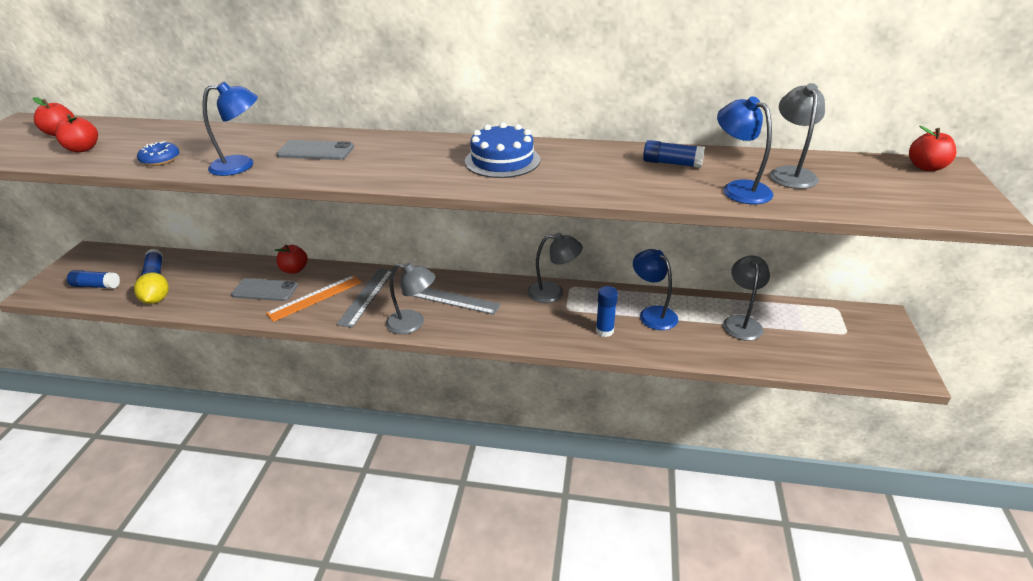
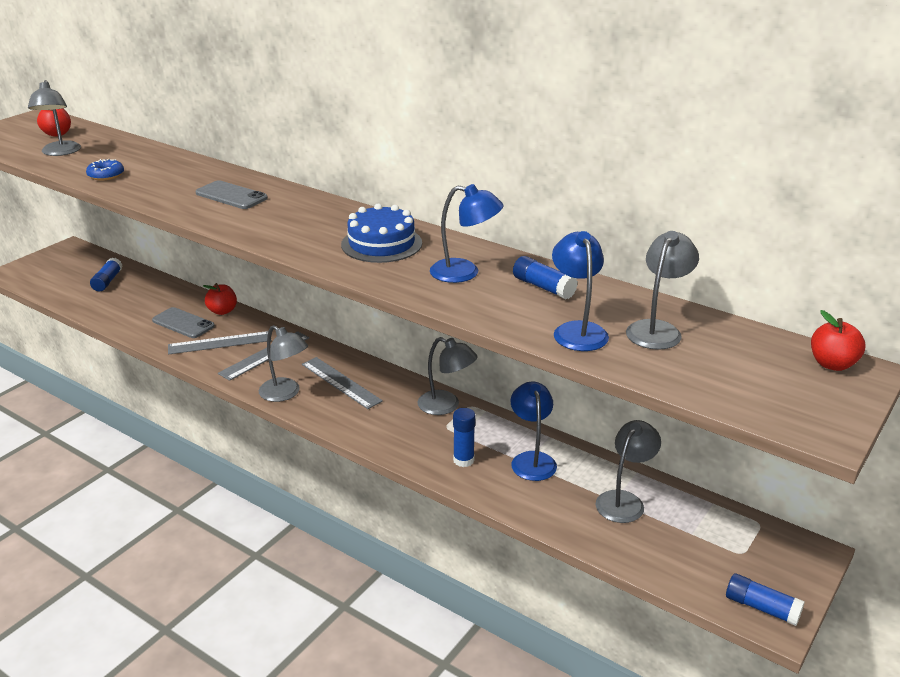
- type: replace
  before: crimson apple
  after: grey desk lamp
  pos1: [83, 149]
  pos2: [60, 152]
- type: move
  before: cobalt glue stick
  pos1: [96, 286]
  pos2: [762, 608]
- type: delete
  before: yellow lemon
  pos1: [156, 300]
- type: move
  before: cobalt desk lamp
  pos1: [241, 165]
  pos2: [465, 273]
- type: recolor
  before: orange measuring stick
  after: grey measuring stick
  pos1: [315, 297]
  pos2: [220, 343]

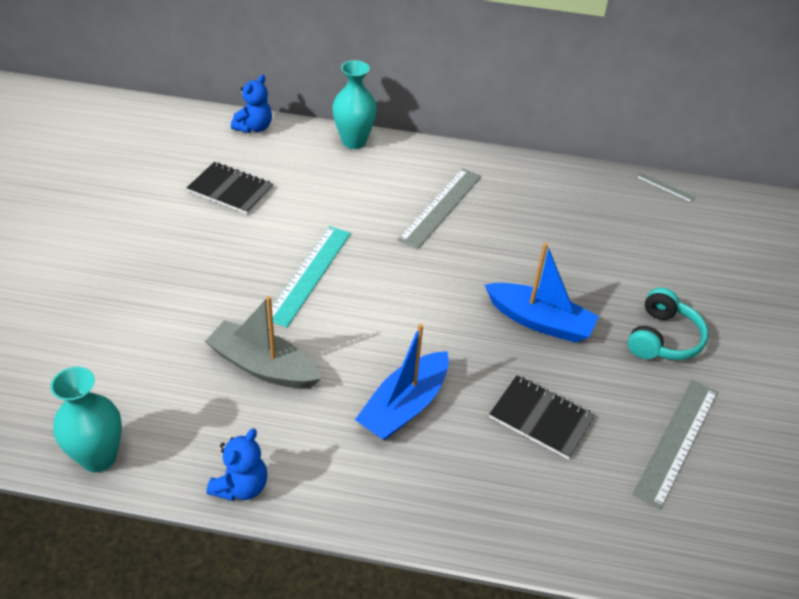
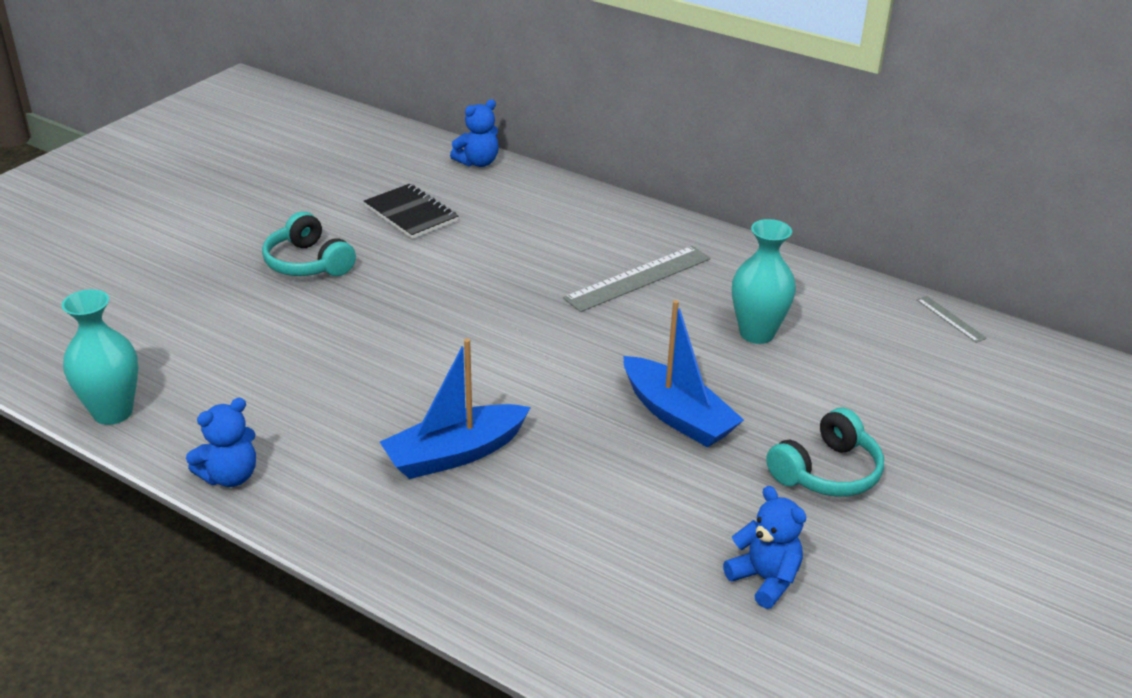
- type: delete
  before: grey sailboat
  pos1: [263, 366]
- type: delete
  before: teal measuring stick
  pos1: [309, 274]
- type: move
  before: teal tall vase
  pos1: [354, 141]
  pos2: [757, 333]
- type: delete
  before: black exercise book
  pos1: [541, 418]
- type: replace
  before: grey measuring stick
  after: cobalt stuffed bear
  pos1: [676, 441]
  pos2: [765, 579]
- type: insert
  after: teal headset
  pos2: [308, 263]

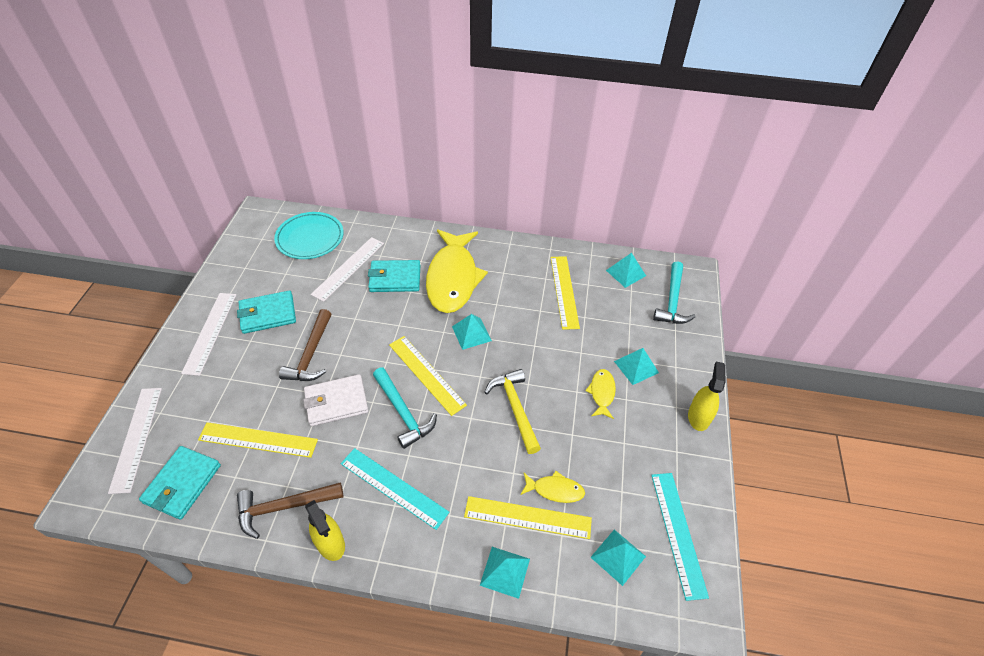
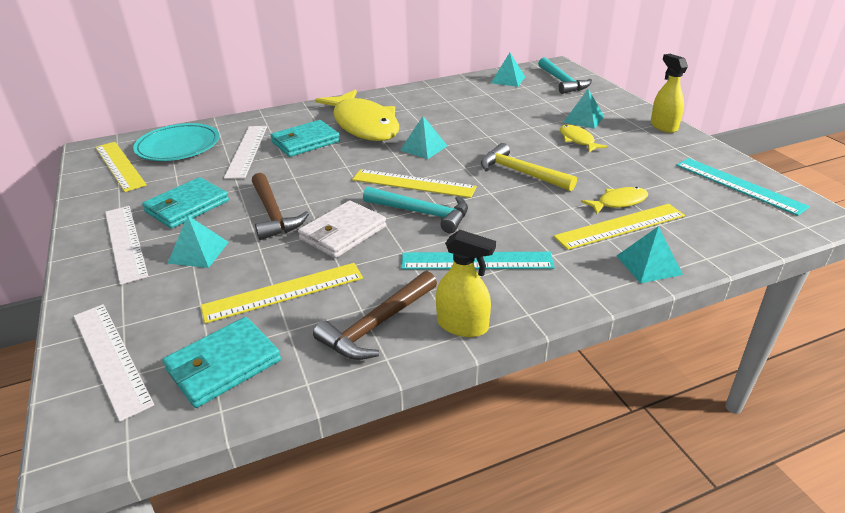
- type: rotate
  before: teal wallet
  pos1: [182, 484]
  pos2: [223, 365]
  turn: 60
- type: move
  before: yellow measuring stick
  pos1: [564, 291]
  pos2: [119, 165]
- type: move
  before: teal solid pyramid
  pos1: [618, 556]
  pos2: [198, 252]

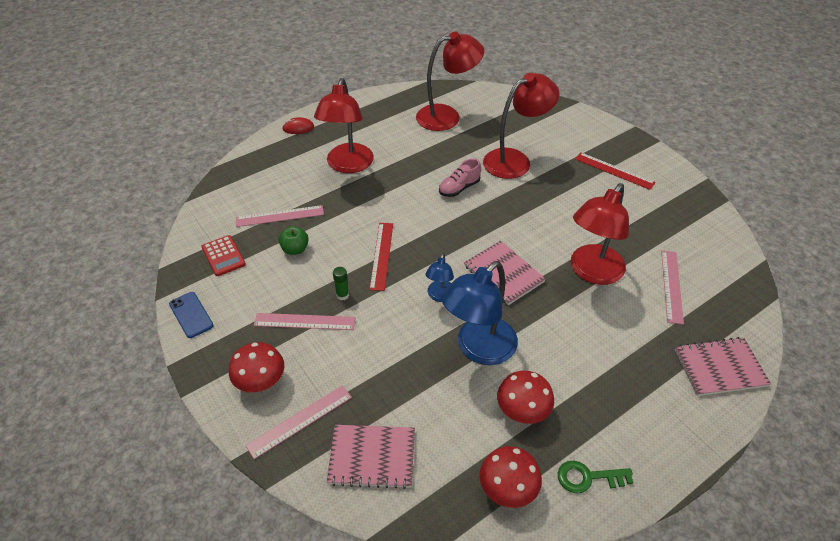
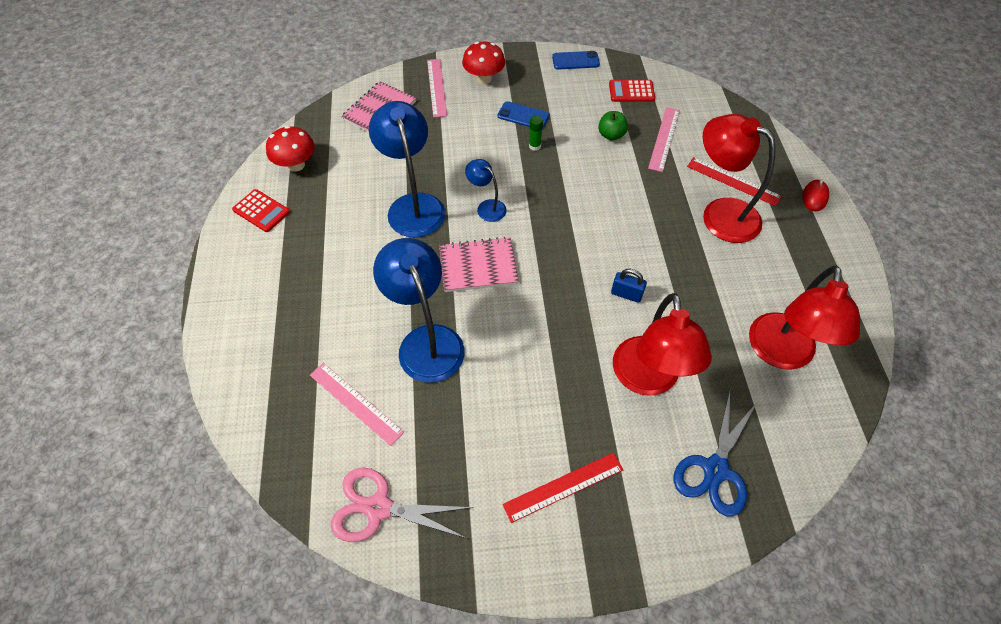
- type: replace
  before: pink measuring stick
  after: cobalt mobile phone
  pos1: [304, 321]
  pos2: [523, 116]
- type: move
  before: crimson measuring stick
  pos1: [382, 255]
  pos2: [733, 181]
- type: replace
  before: pink shoe
  after: cobalt lock
  pos1: [459, 188]
  pos2: [626, 294]
- type: delete
  before: crimson fungus
  pos1: [522, 411]
- type: replace
  before: green key
  after: crimson calculator
  pos1: [588, 477]
  pos2: [261, 211]
- type: recolor
  before: crimson desk lamp
  after: cobalt desk lamp
  pos1: [592, 272]
  pos2: [426, 341]
- type: delete
  before: pink exercise book
  pos1: [719, 368]
- type: insert
  after: pink pair of scissors
  pos2: [378, 508]
- type: insert
  after: cobalt pair of scissors
  pos2: [715, 469]

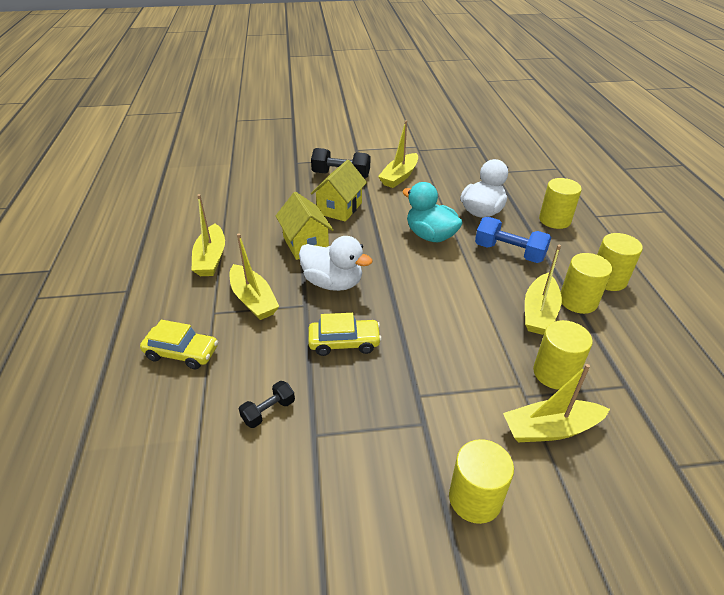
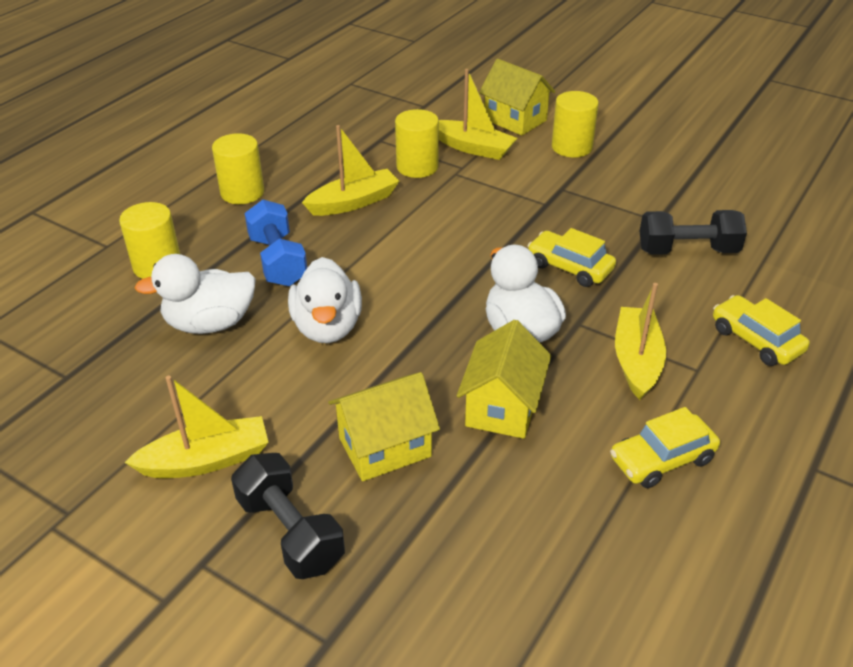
- type: replace
  before: yellow sailboat
  after: yellow automobile
  pos1: [211, 258]
  pos2: [662, 459]
- type: resize
  before: black dumbbell
  pos1: [268, 411]
  pos2: [687, 250]
  scale: 1.74
- type: recolor
  before: teal duck
  after: pure white duck
  pos1: [430, 236]
  pos2: [327, 327]
- type: delete
  before: yellow cylinder shape
  pos1: [578, 301]
- type: insert
  after: yellow toy house
  pos2: [515, 120]

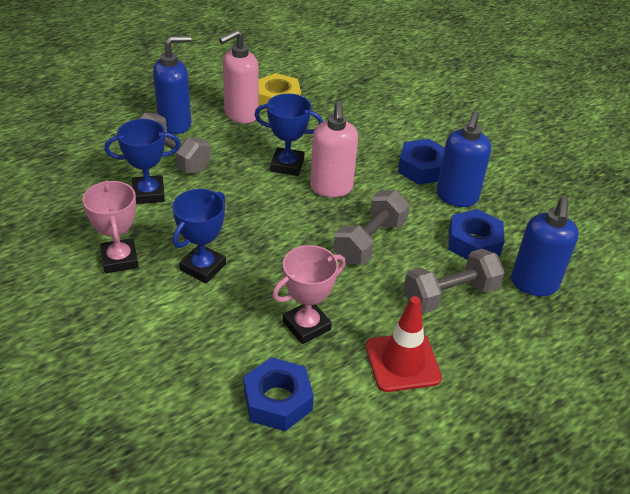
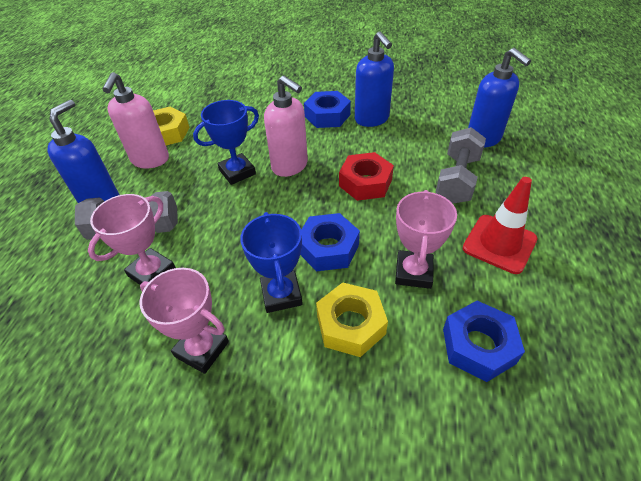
- type: recolor
  before: cobalt award cup
  after: pink award cup
  pos1: [148, 193]
  pos2: [152, 272]
- type: replace
  before: grey dumbbell
  after: crimson hex nut
  pos1: [370, 241]
  pos2: [365, 182]
- type: move
  before: cobalt hex nut
  pos1: [473, 242]
  pos2: [328, 248]
- type: insert
  after: yellow hex nut
  pos2: [350, 324]

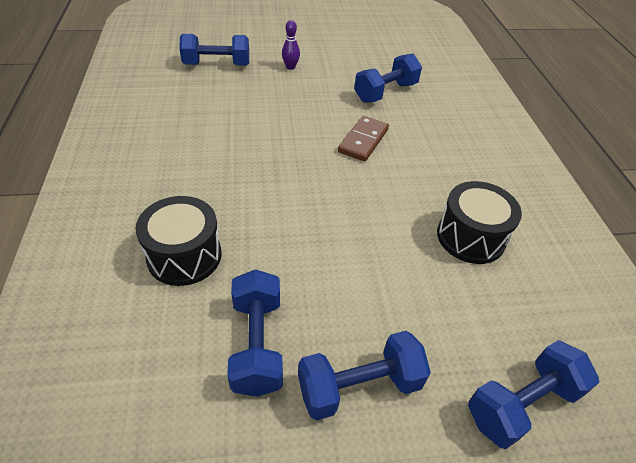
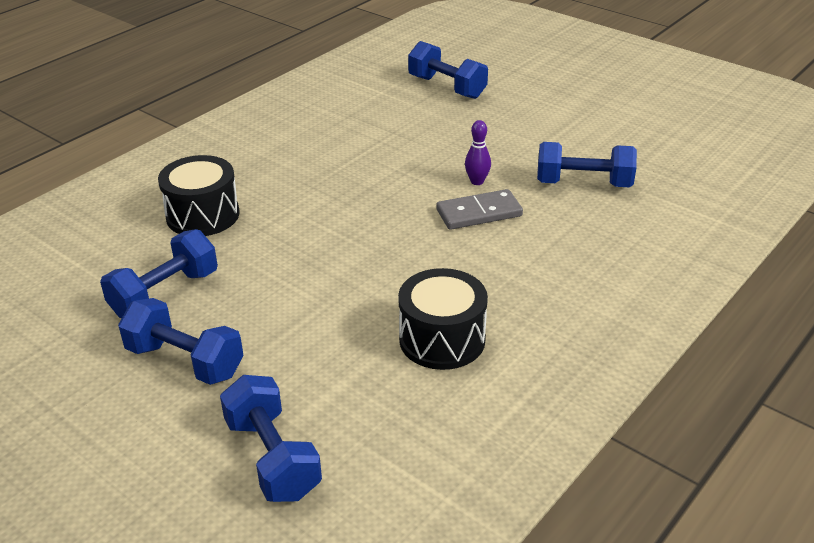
- type: move
  before: purple tenpin
  pos1: [290, 67]
  pos2: [477, 181]
- type: recolor
  before: russet domino tile
  after: grey domino tile
  pos1: [363, 141]
  pos2: [479, 213]
- type: rotate
  before: cobalt dumbbell
  pos1: [522, 404]
  pos2: [272, 458]
  turn: 45

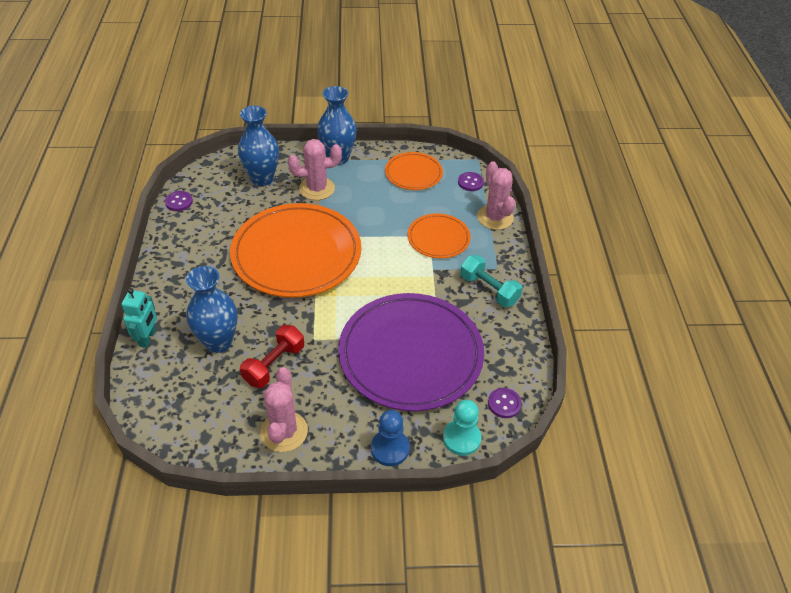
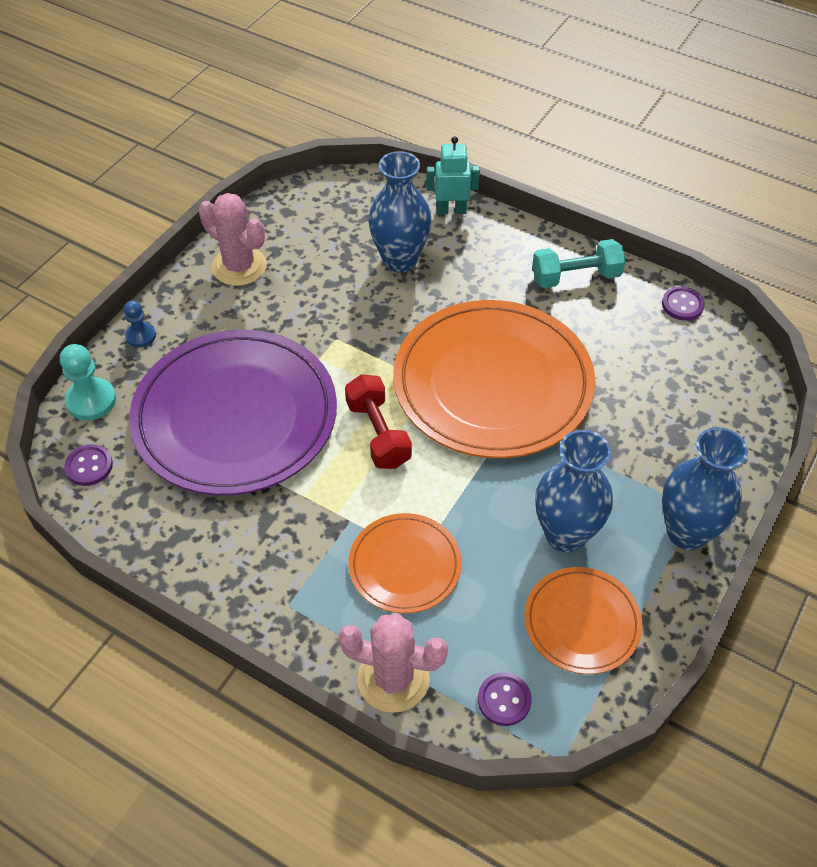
- type: rotate
  before: teal robot figure
  pos1: [148, 338]
  pos2: [451, 210]
  turn: 135
- type: move
  before: cobalt tall vase
  pos1: [262, 179]
  pos2: [565, 534]
- type: move
  before: crimson dumbbell
  pos1: [274, 364]
  pos2: [378, 434]
- type: delete
  before: pink saguaro cactus
  pos1: [317, 188]
- type: resize
  before: cobalt pawn
  pos1: [390, 448]
  pos2: [141, 336]
  scale: 0.63
- type: move
  before: teal dumbbell
  pos1: [489, 290]
  pos2: [576, 277]

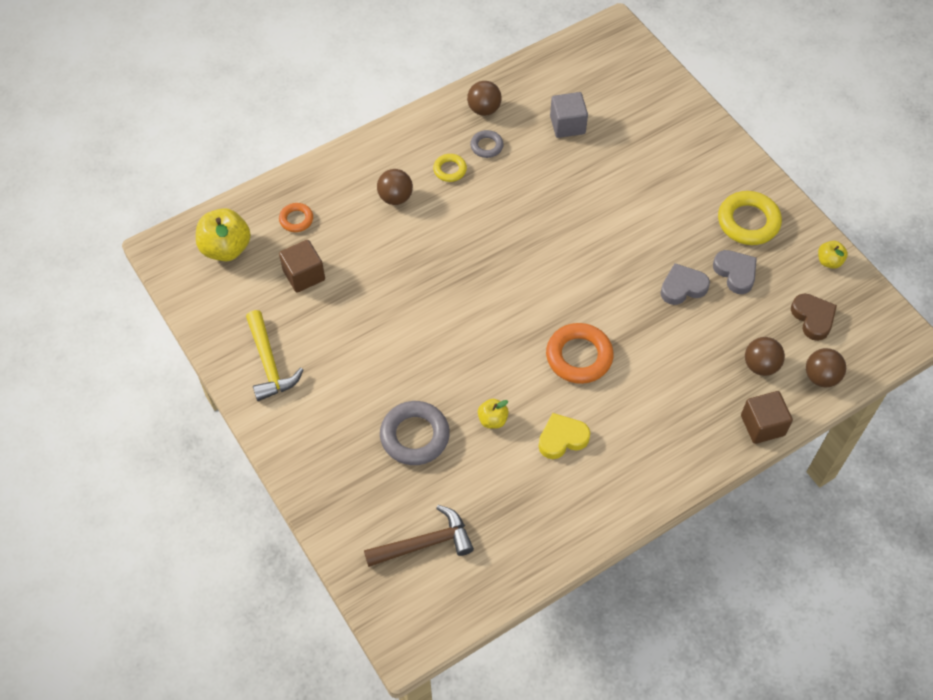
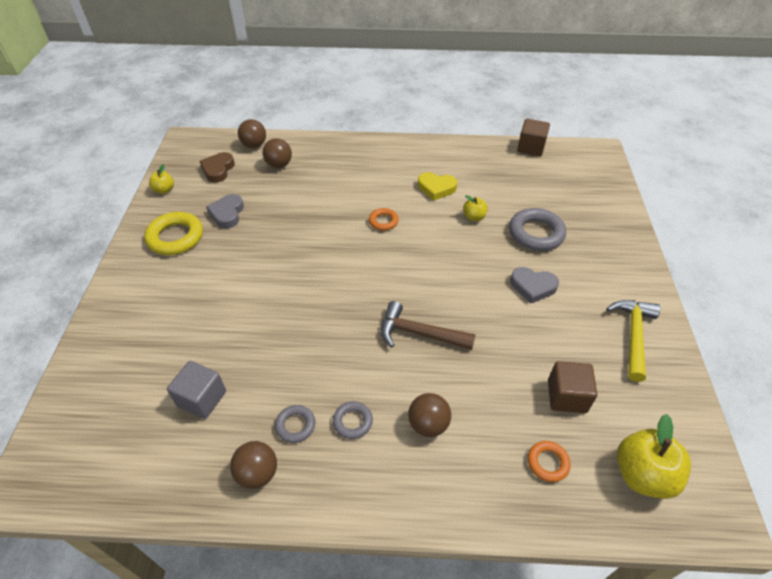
- type: move
  before: russet carpenter's hammer
  pos1: [424, 543]
  pos2: [419, 333]
- type: recolor
  before: yellow ring
  after: grey ring
  pos1: [450, 170]
  pos2: [352, 421]
- type: resize
  before: orange ring
  pos1: [579, 356]
  pos2: [383, 221]
  scale: 0.55
- type: move
  before: grey heart
  pos1: [682, 287]
  pos2: [533, 287]
- type: move
  before: russet block
  pos1: [762, 425]
  pos2: [531, 148]

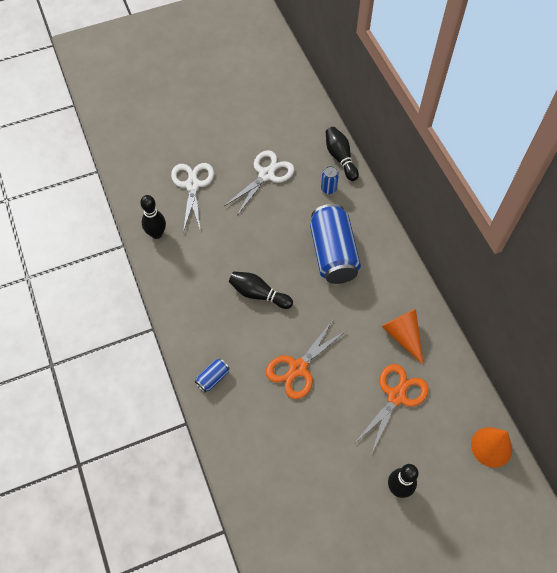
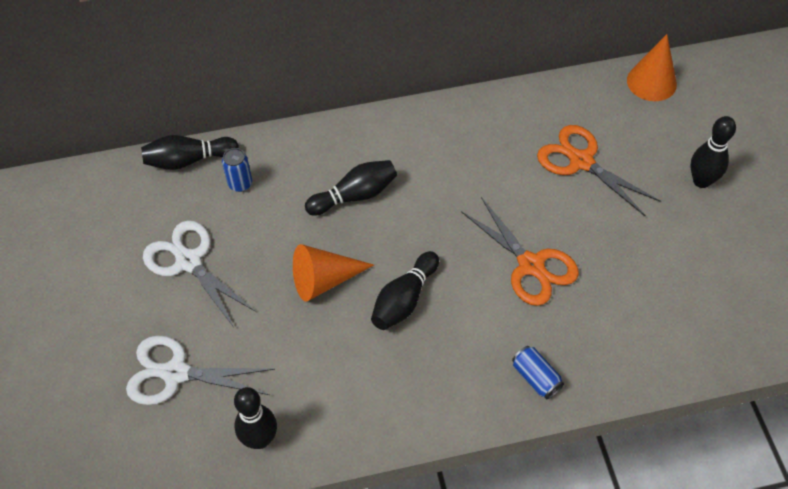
- type: replace
  before: cobalt tin
  after: black tenpin
  pos1: [333, 254]
  pos2: [354, 195]
- type: move
  before: orange solid cone
  pos1: [403, 335]
  pos2: [324, 280]

